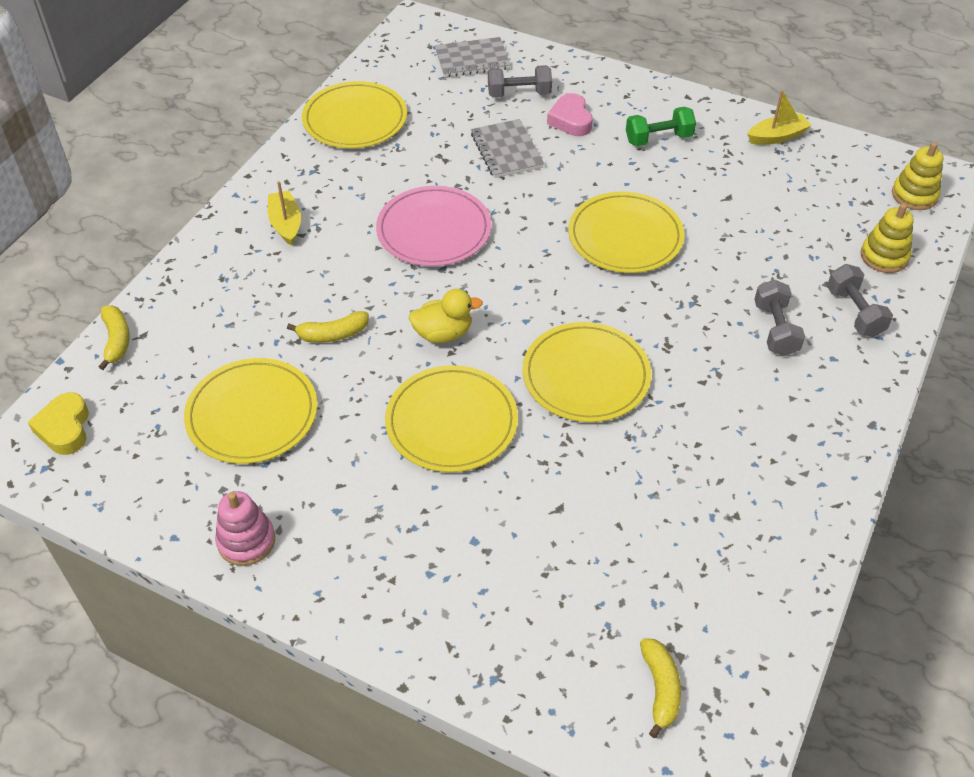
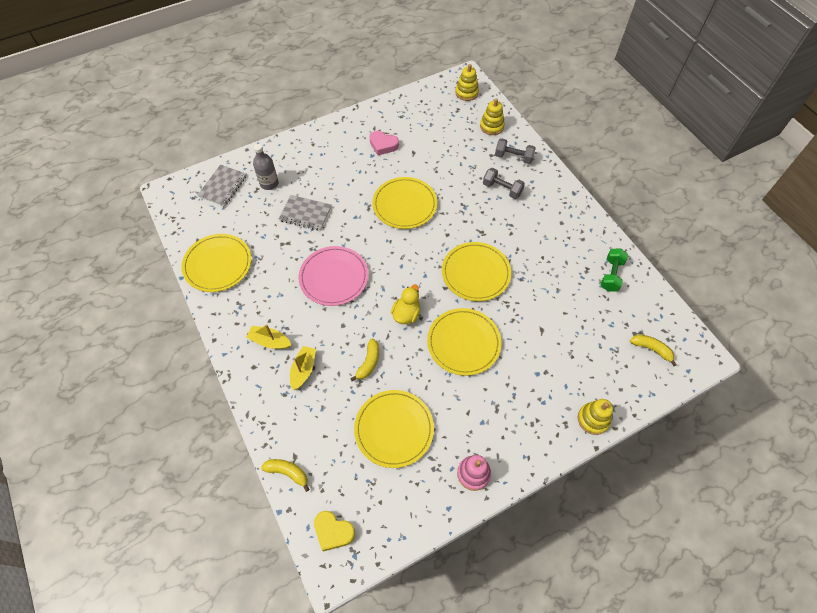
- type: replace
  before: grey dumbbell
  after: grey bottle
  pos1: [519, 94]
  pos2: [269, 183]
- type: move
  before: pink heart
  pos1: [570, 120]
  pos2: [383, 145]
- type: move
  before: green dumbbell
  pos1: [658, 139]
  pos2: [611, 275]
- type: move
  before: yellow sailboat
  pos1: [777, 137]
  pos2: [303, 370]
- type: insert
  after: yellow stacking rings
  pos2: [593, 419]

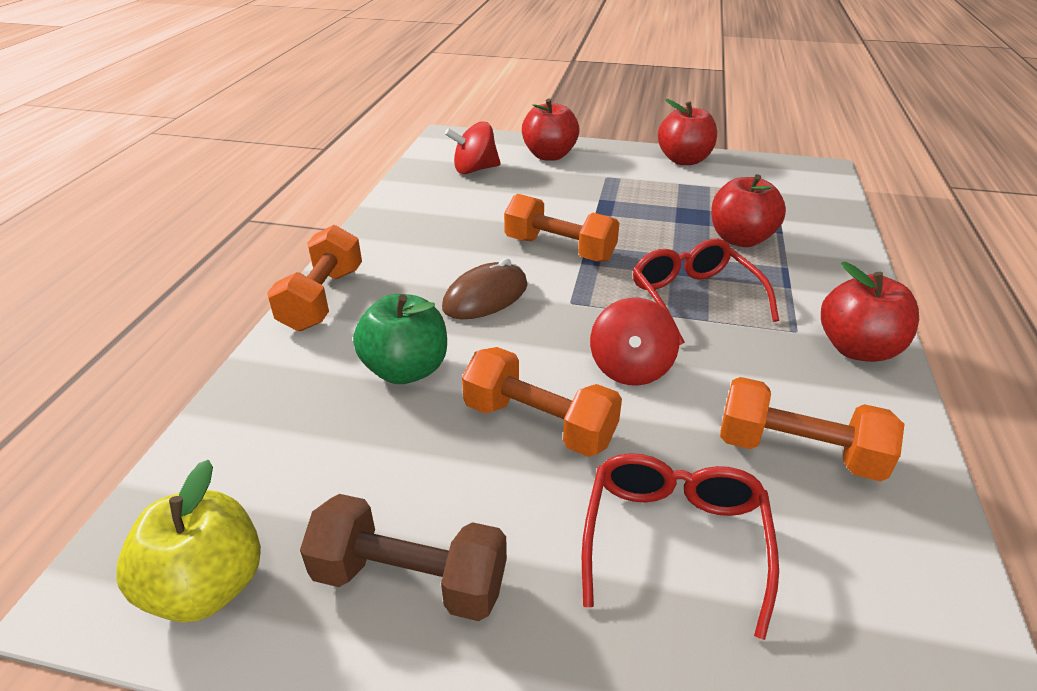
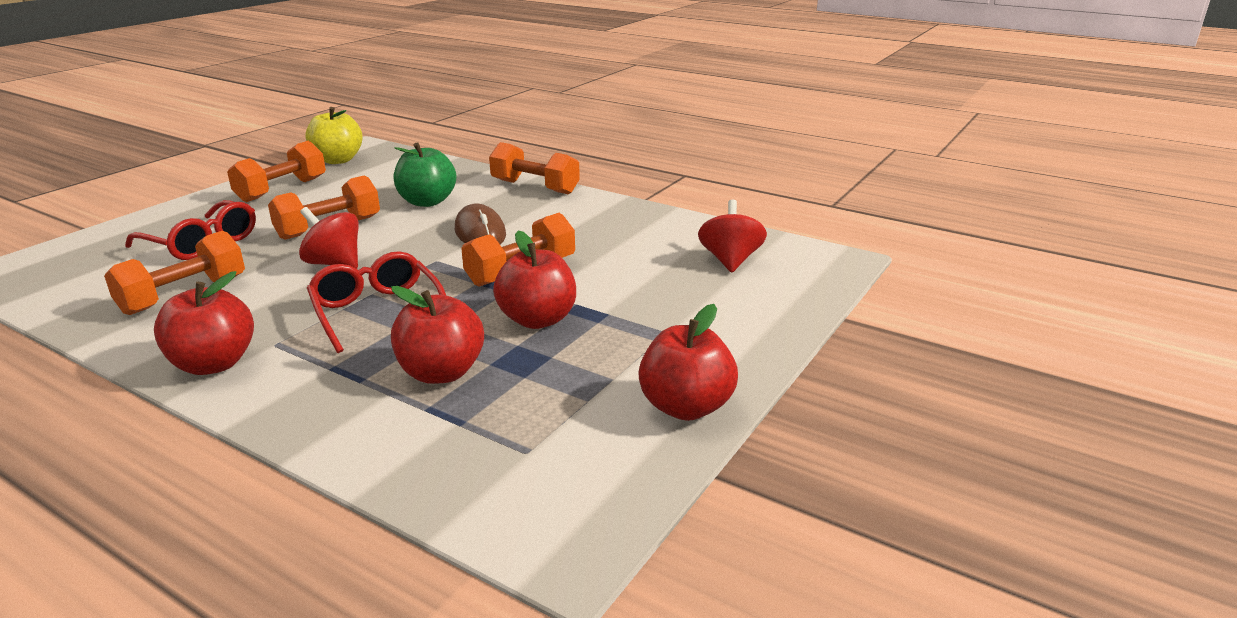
- type: recolor
  before: russet dumbbell
  after: orange dumbbell
  pos1: [410, 579]
  pos2: [282, 190]
- type: move
  before: crimson apple
  pos1: [549, 155]
  pos2: [537, 320]
- type: rotate
  before: crimson glasses
  pos1: [694, 298]
  pos2: [377, 311]
  turn: -120

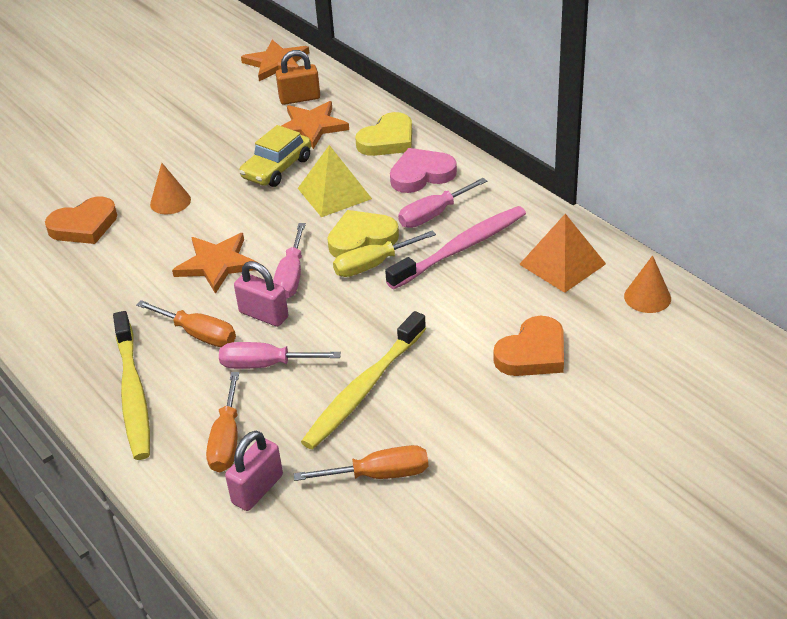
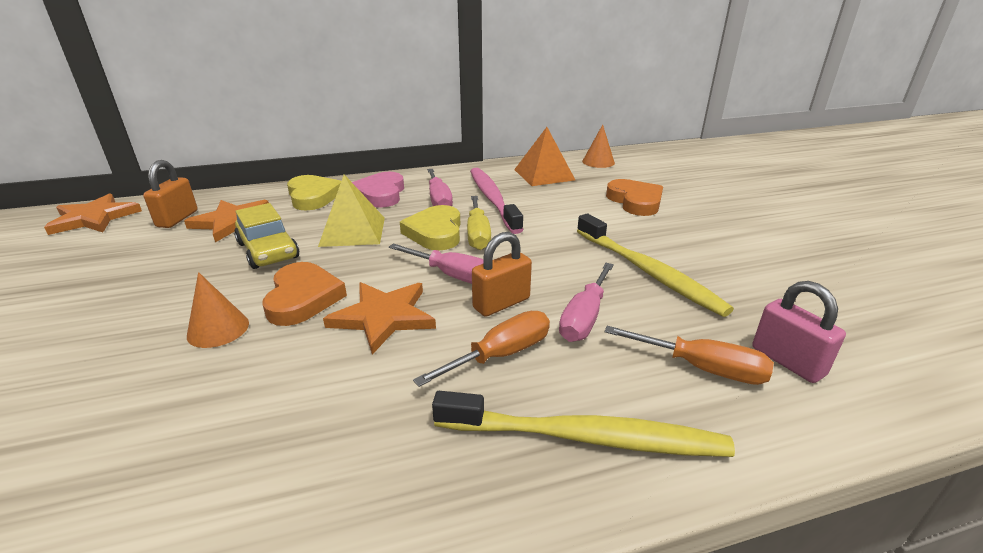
- type: move
  before: orange heart
  pos1: [84, 226]
  pos2: [303, 298]
- type: recolor
  before: pink lock
  after: orange lock
  pos1: [264, 315]
  pos2: [501, 303]
- type: delete
  before: orange screwdriver
  pos1: [379, 475]

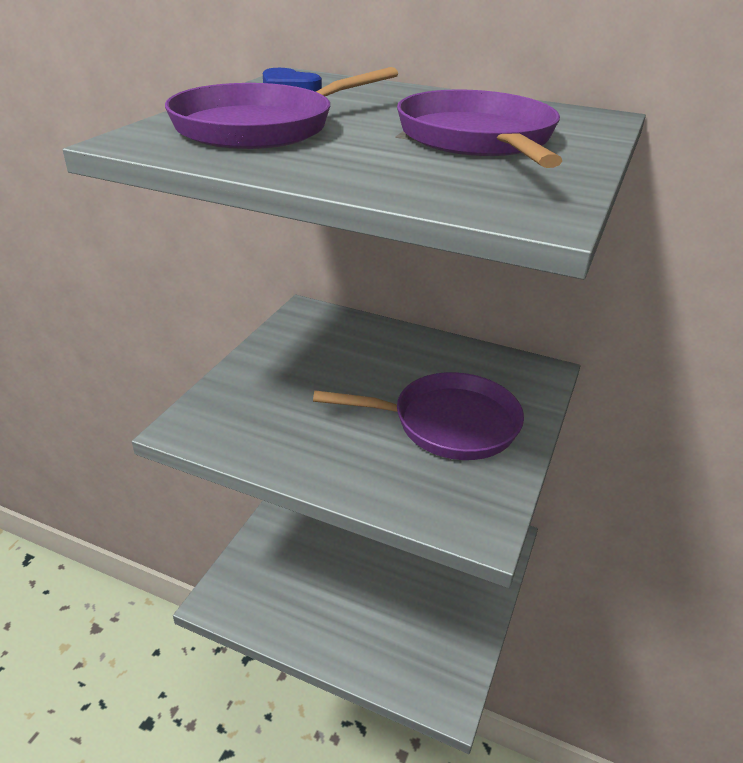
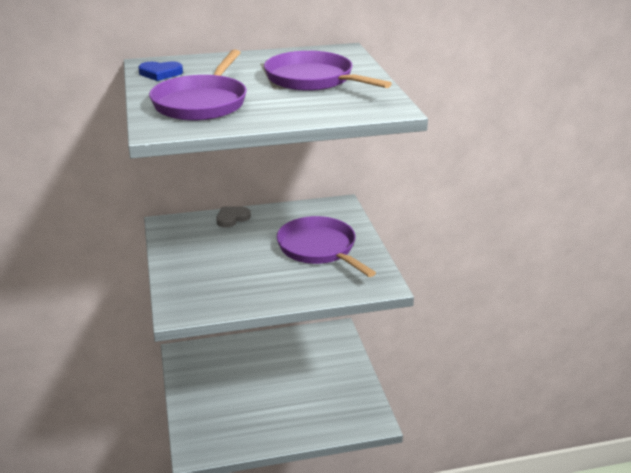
- type: rotate
  before: purple skillet
  pos1: [447, 424]
  pos2: [319, 249]
  turn: -90
- type: insert
  after: grey heart
  pos2: [232, 218]

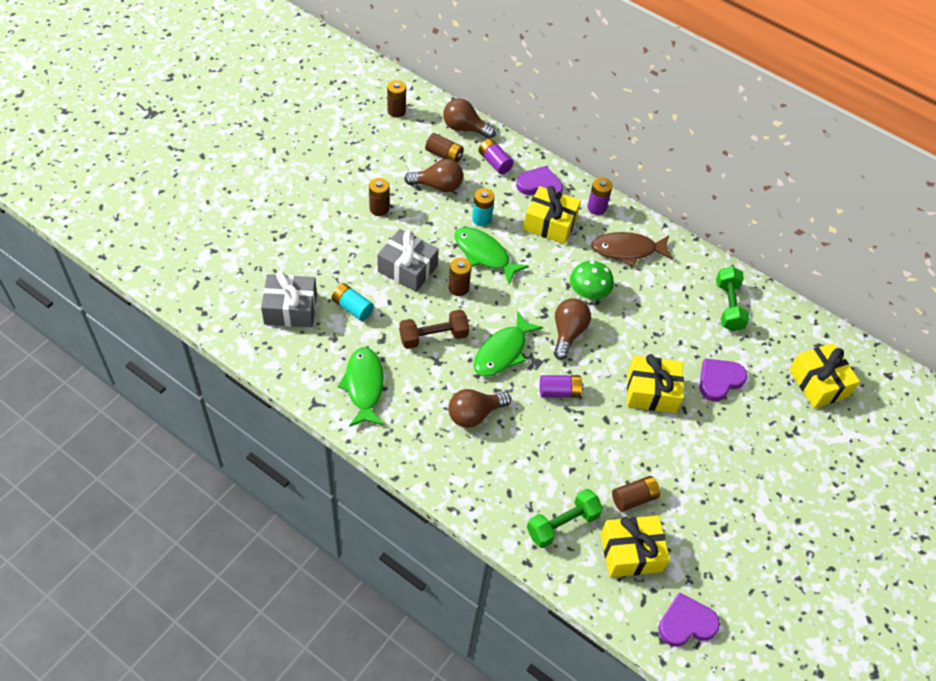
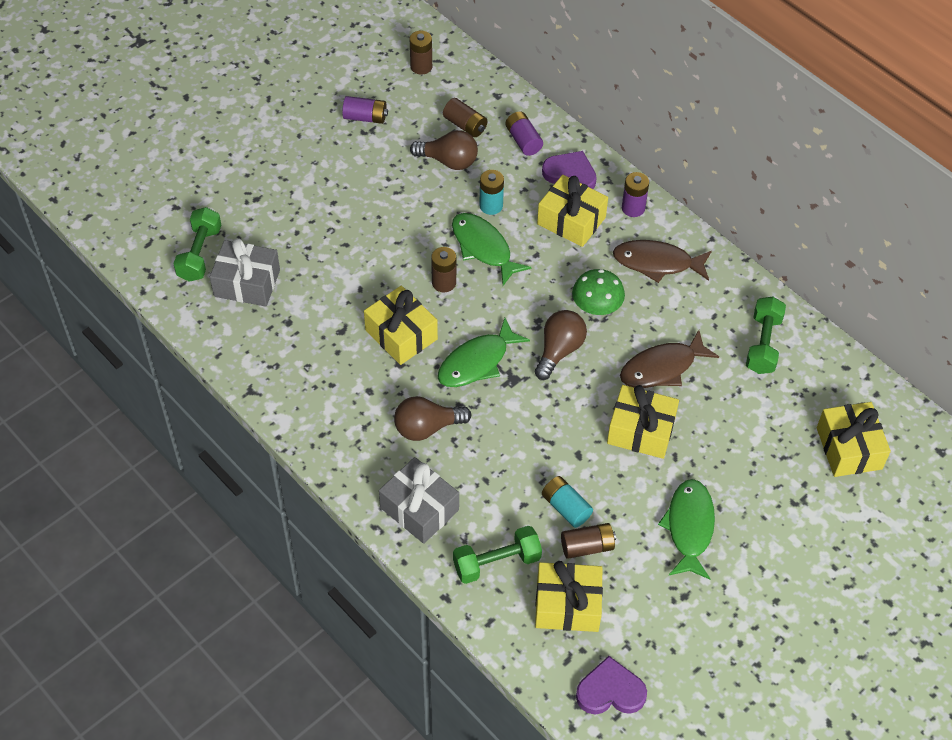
- type: move
  before: teal AA battery
  pos1: [352, 308]
  pos2: [566, 507]
- type: move
  before: green fish
  pos1: [364, 386]
  pos2: [689, 527]
- type: delete
  before: russet AA battery
  pos1: [379, 208]
- type: move
  before: grey wrapped gift
  pos1: [407, 268]
  pos2: [419, 509]
- type: replace
  before: russet dumbbell
  after: yellow wrapped gift
  pos1: [433, 337]
  pos2: [401, 335]
- type: delete
  before: russet lightbulb
  pos1: [465, 128]
- type: move
  before: purple AA battery
  pos1: [559, 392]
  pos2: [365, 117]
- type: delete
  before: purple heart
  pos1: [719, 380]
- type: insert
  after: green dumbbell
  pos2: [199, 254]
- type: insert
  after: russet fish
  pos2: [662, 368]

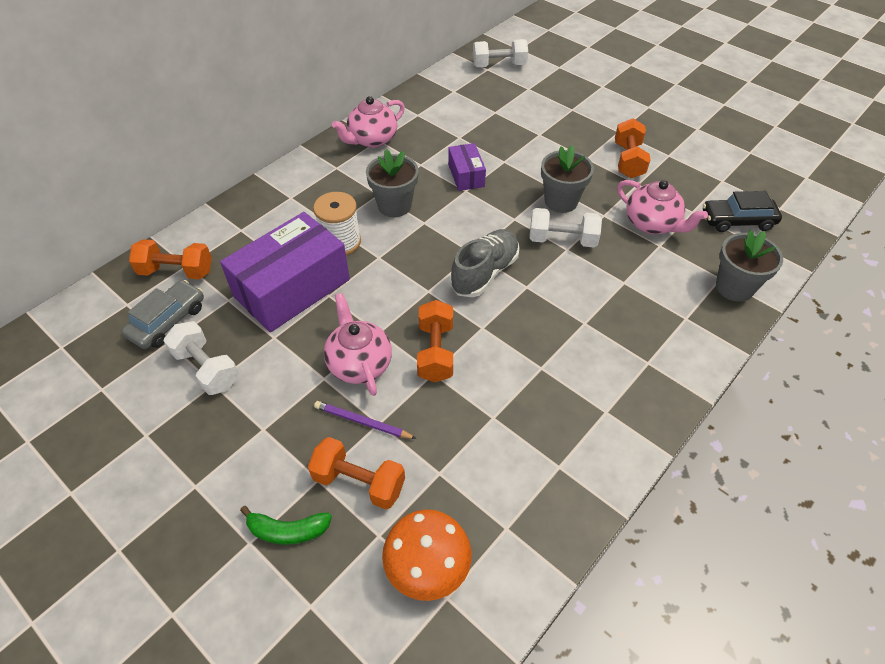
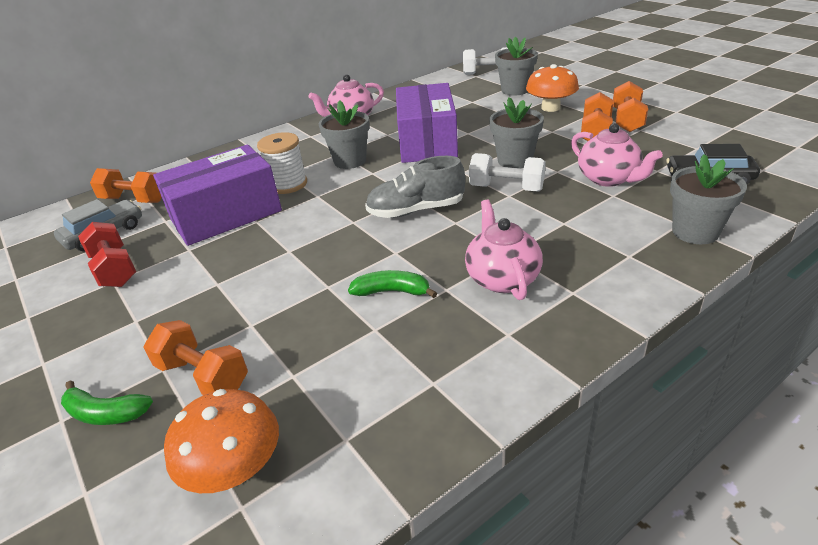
- type: recolor
  before: pure white dumbbell
  after: crimson dumbbell
  pos1: [207, 368]
  pos2: [114, 269]
- type: delete
  before: purple wooden pencil
  pos1: [363, 422]
- type: move
  before: pink teapot
  pos1: [359, 363]
  pos2: [502, 278]
- type: move
  before: orange dumbbell
  pos1: [435, 352]
  pos2: [627, 121]
- type: resize
  before: purple parcel
  pos1: [466, 175]
  pos2: [427, 142]
  scale: 2.02
- type: rotate
  before: grey shoe
  pos1: [485, 273]
  pos2: [416, 210]
  turn: -150
- type: insert
  after: green toy banana
  pos2: [392, 291]
- type: insert
  after: grey plant pot
  pos2: [515, 90]
- type: insert
  after: orange fungus
  pos2: [550, 108]

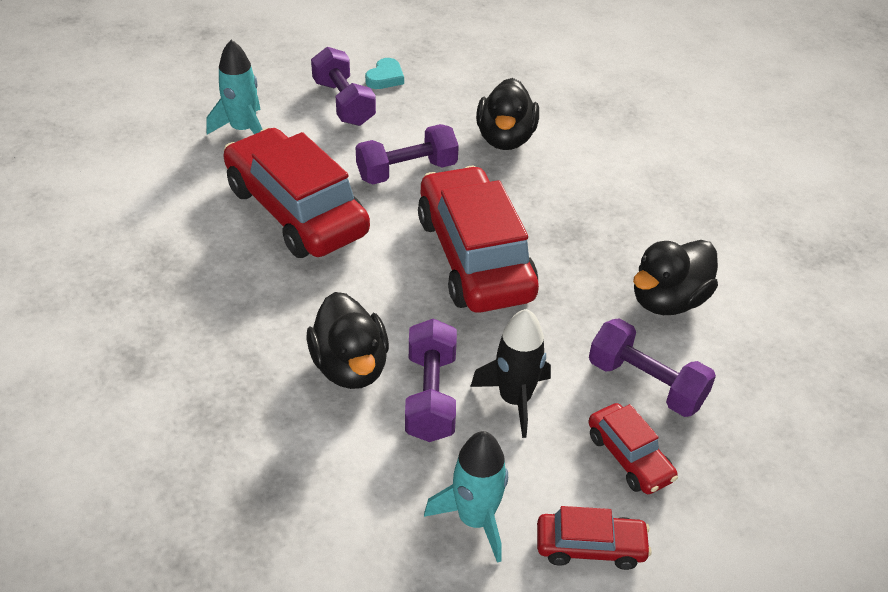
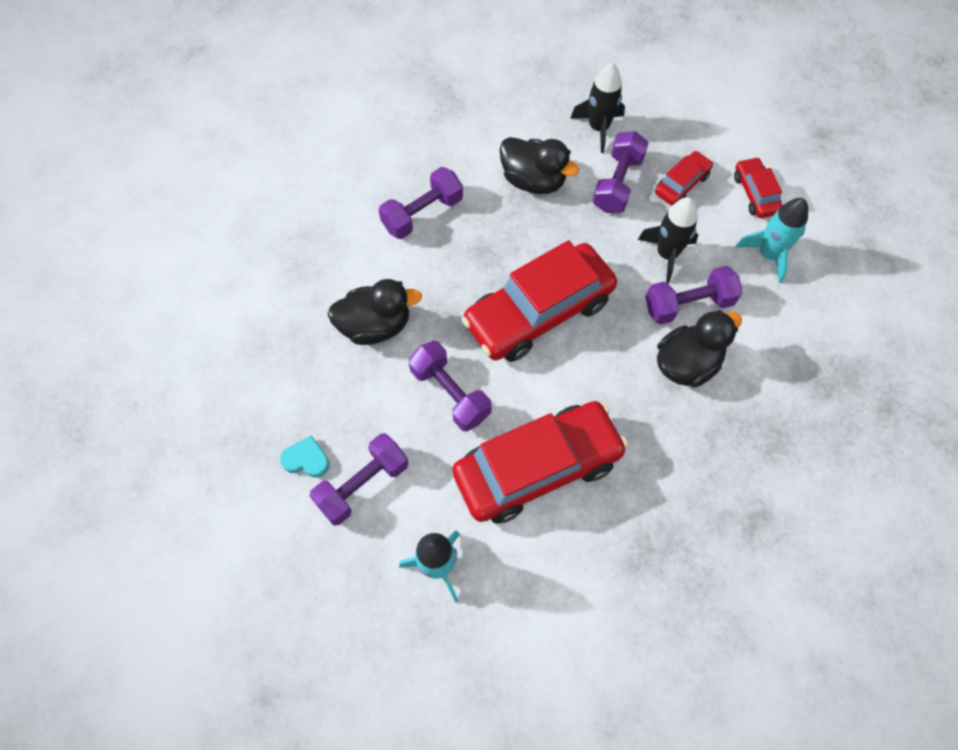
- type: rotate
  before: crimson automobile
  pos1: [296, 210]
  pos2: [537, 467]
  turn: -150
- type: insert
  after: purple dumbbell
  pos2: [422, 214]
- type: insert
  after: black rocket
  pos2: [598, 128]

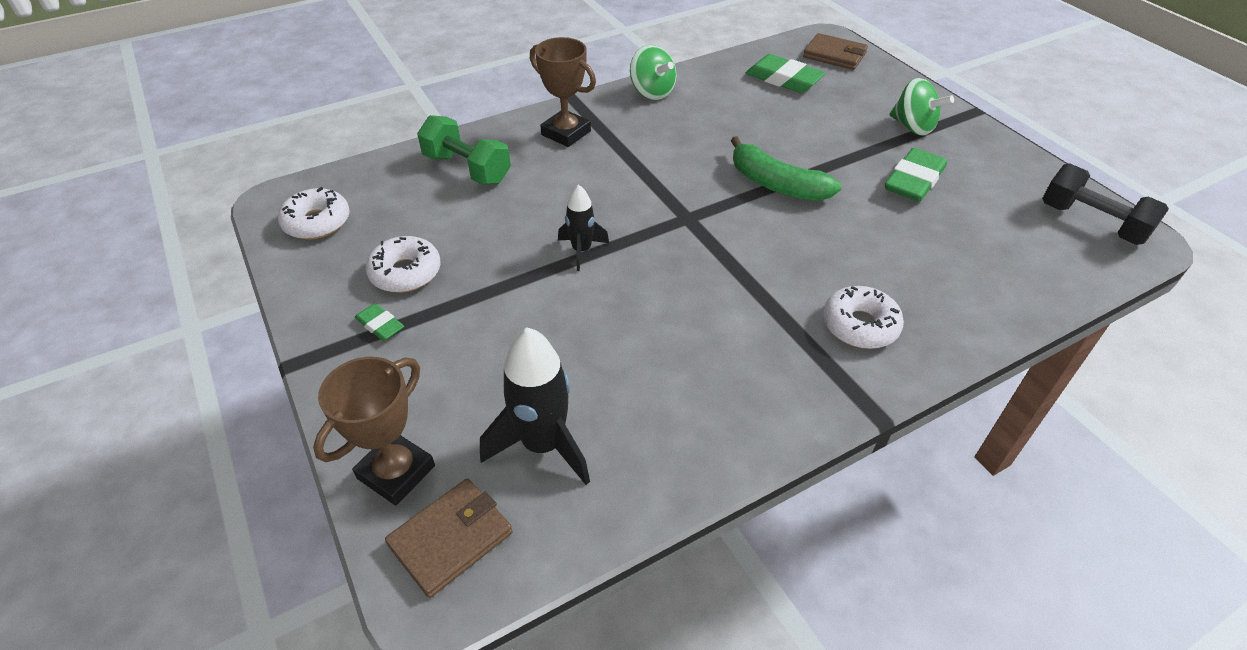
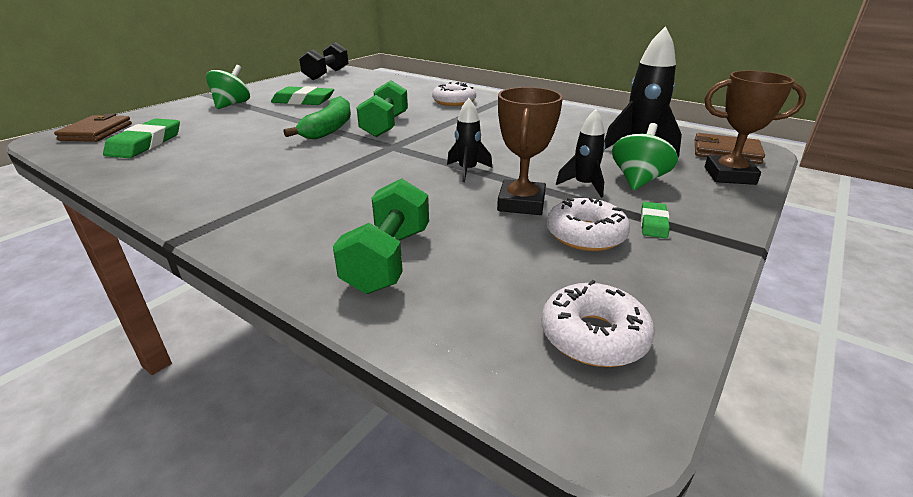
- type: move
  before: russet award cup
  pos1: [566, 133]
  pos2: [521, 203]
- type: move
  before: green spinning top
  pos1: [652, 92]
  pos2: [638, 180]
- type: insert
  after: green dumbbell
  pos2: [385, 126]
- type: insert
  after: black rocket
  pos2: [584, 185]

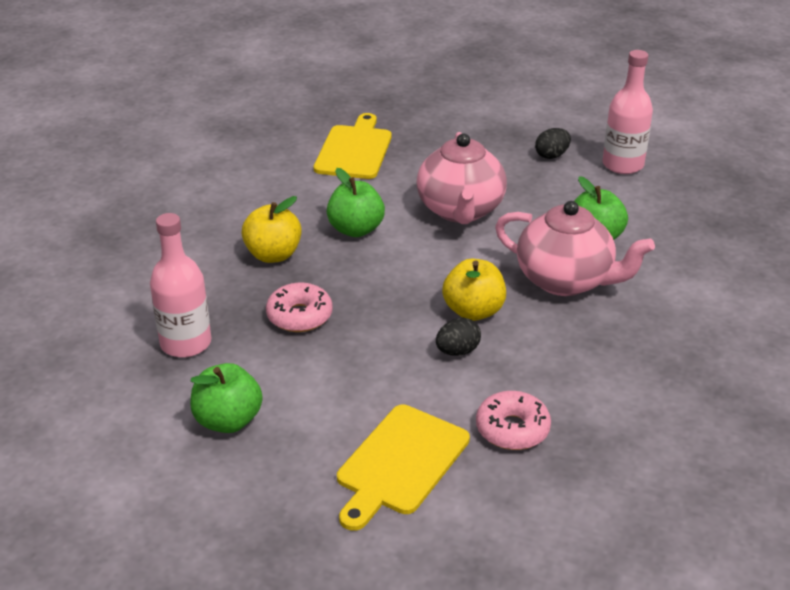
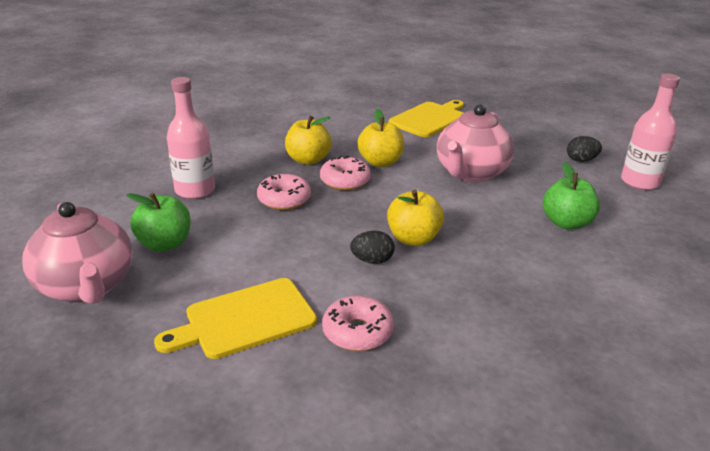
- type: recolor
  before: green apple
  after: yellow apple
  pos1: [356, 229]
  pos2: [380, 162]
- type: move
  before: pink teapot
  pos1: [566, 280]
  pos2: [87, 286]
- type: insert
  after: pink doughnut
  pos2: [345, 181]

